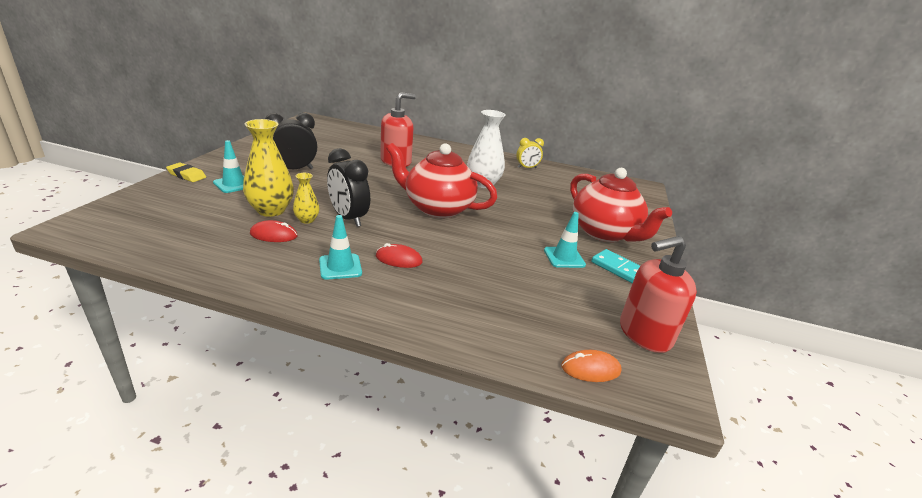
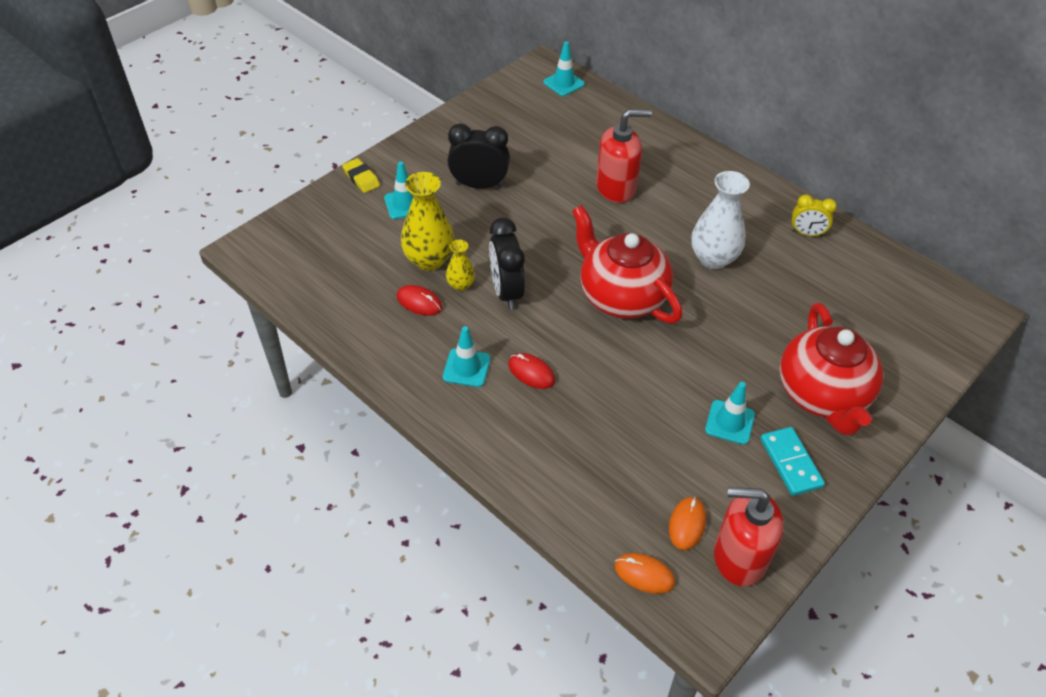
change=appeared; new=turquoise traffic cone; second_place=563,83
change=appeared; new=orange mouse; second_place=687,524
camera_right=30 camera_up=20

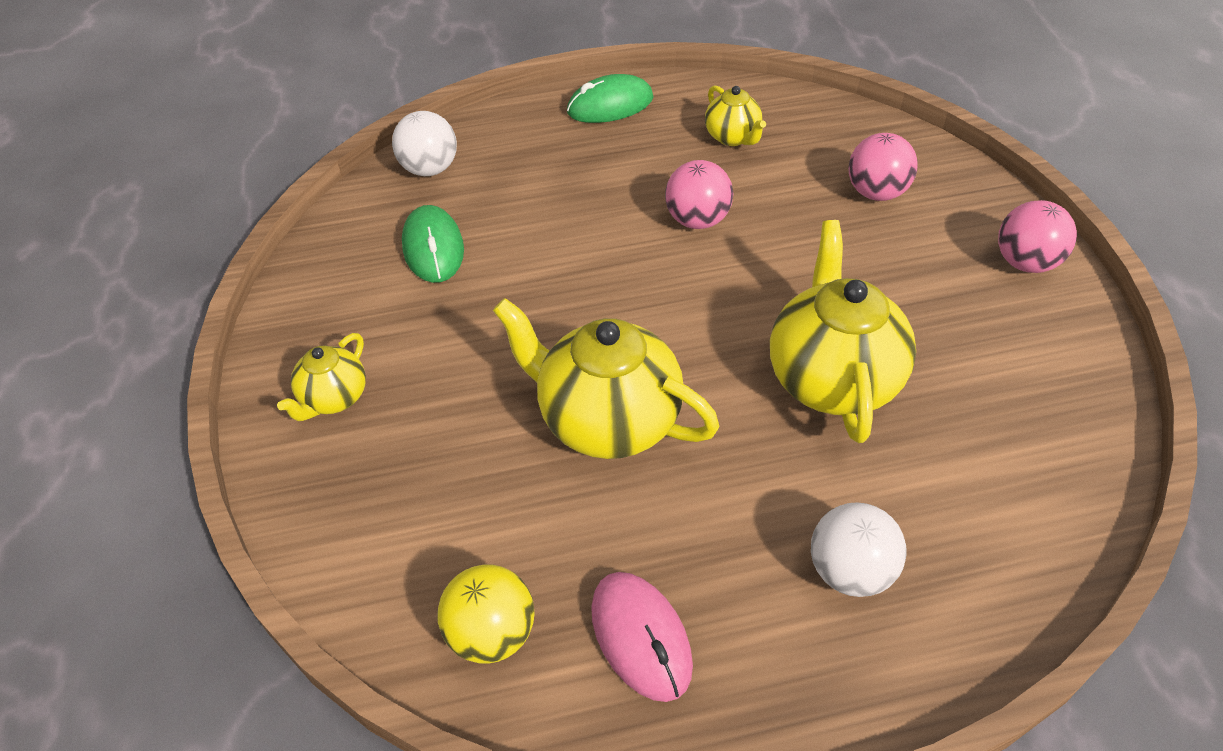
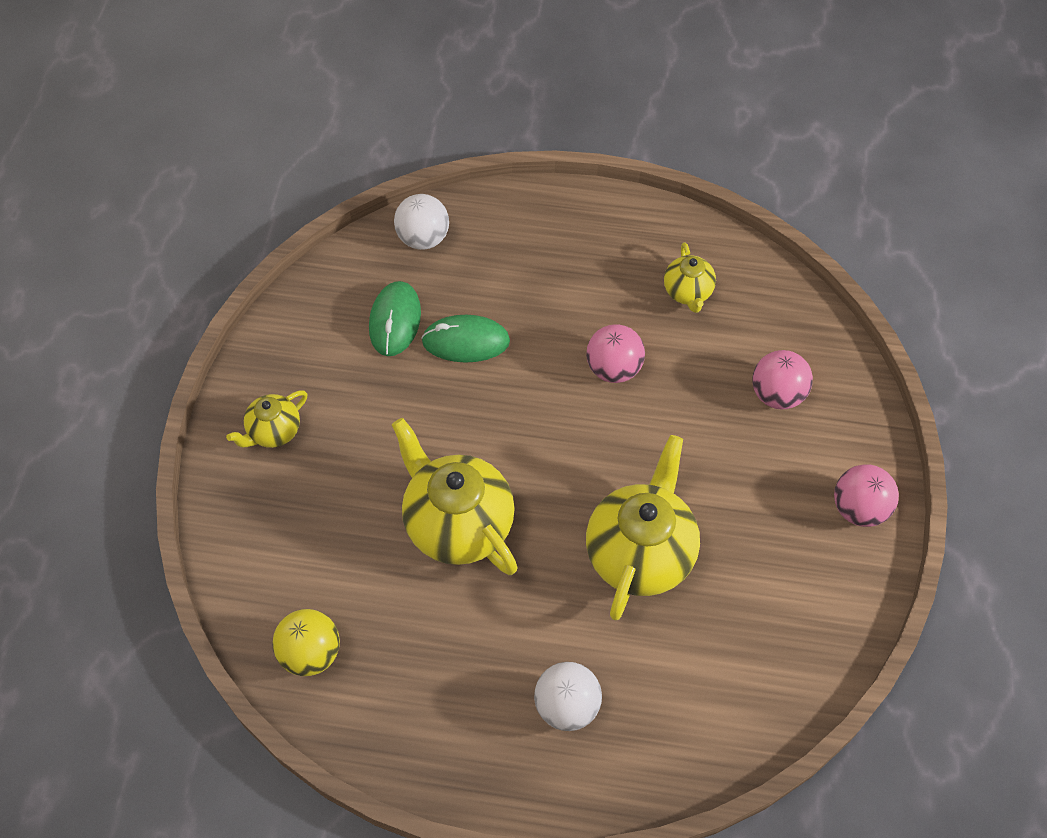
change=relocated; old=green mouse; first_place=610,105; second_place=466,341
change=missing; old=pink mouse; first_place=641,637
camera_right=20 camera_up=10

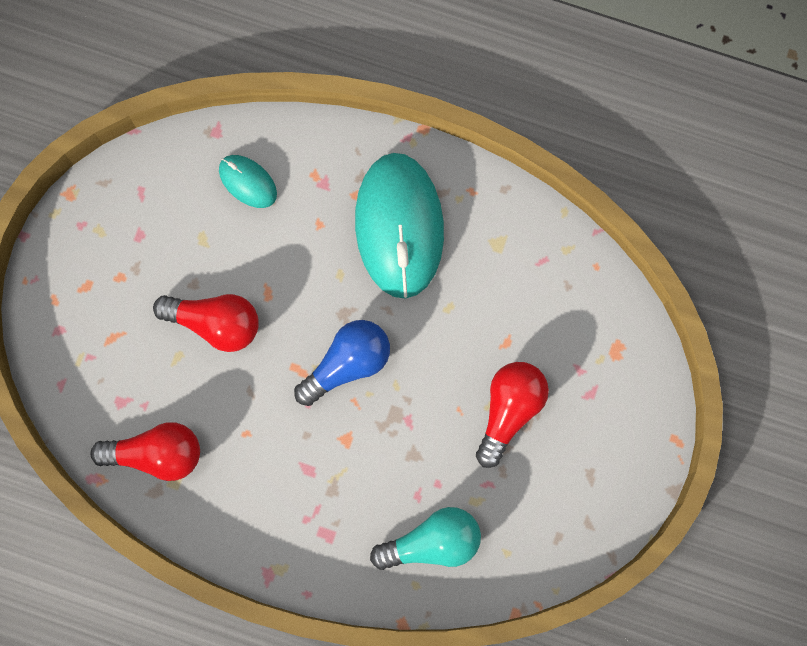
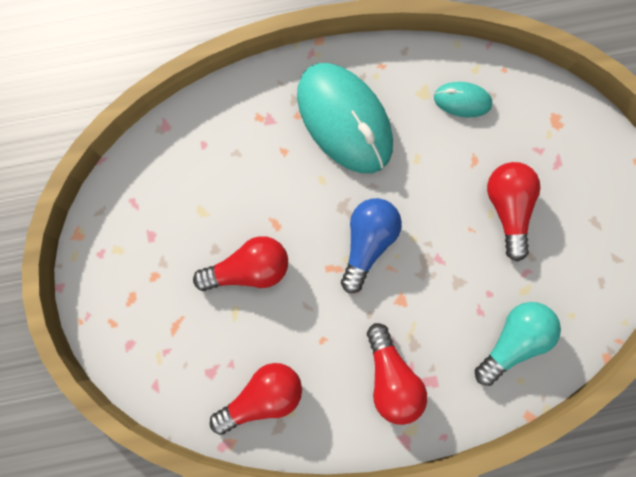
change=relocated; old=turquoise mouse; first_place=248,182; second_place=462,100
change=appeared; new=red light bulb; second_place=391,378
camera_right=-30 camera_up=0

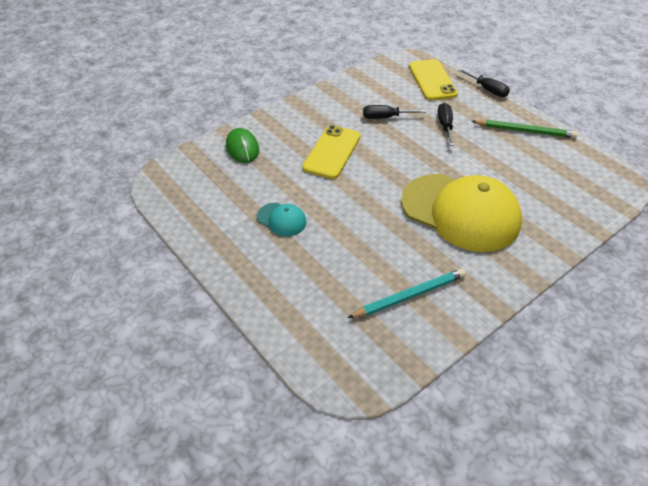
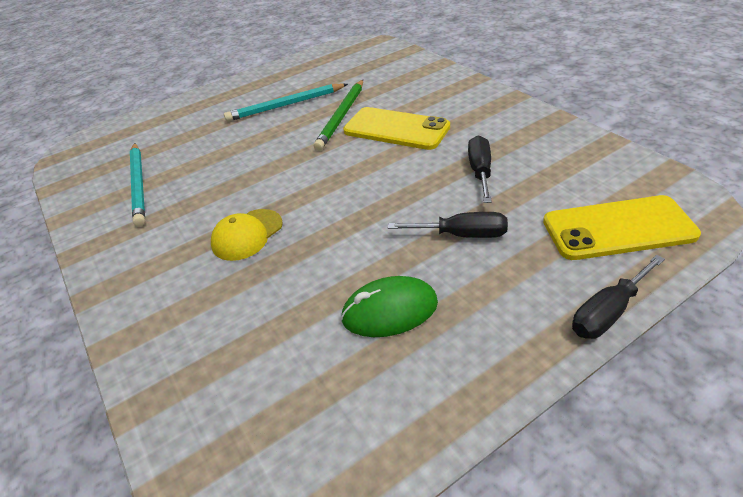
change=relocated; old=green pencil; first_place=525,131; second_place=342,116
change=relocated; old=green mouse; first_place=242,148; second_place=389,310
change=size; old=yellow cap; first_place=460,212; second_place=247,235; factor=0.43
change=exchanged; old=turquoise cap; new=turquoise pencil; first_place=281,219; second_place=286,105
camera_right=100 camera_up=-5

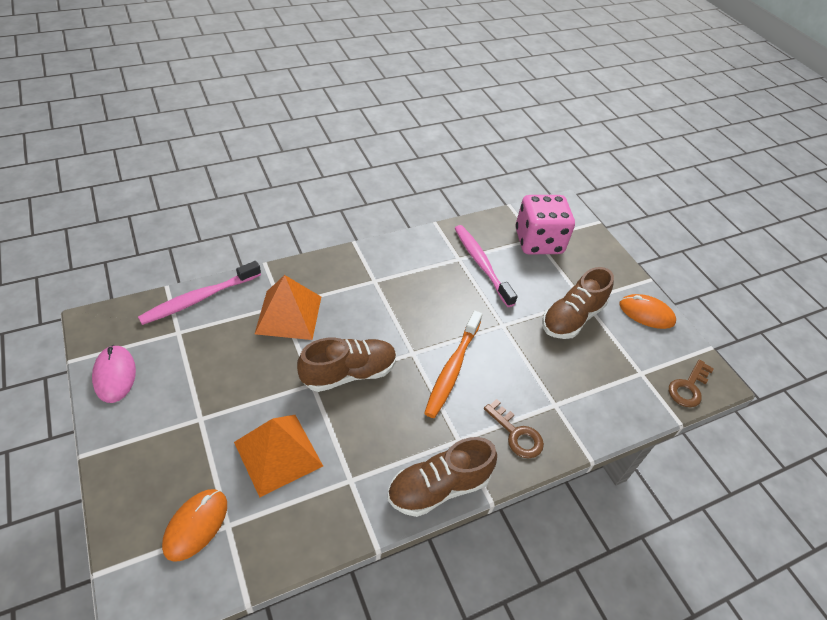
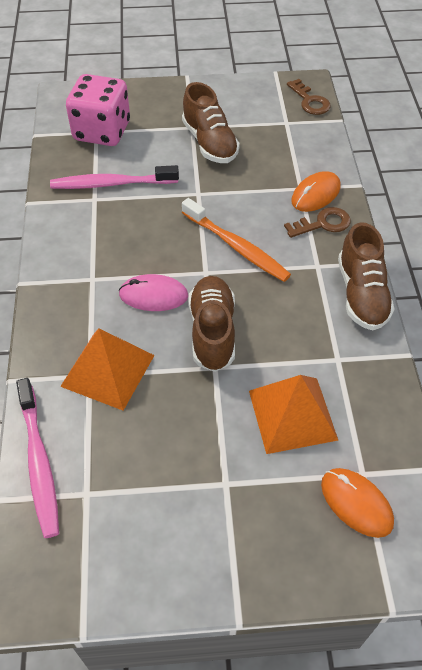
change=relocated; old=orange mouse; first_place=646,313; second_place=315,194
change=relocated; old=pink mouse; first_place=115,375; second_place=153,295
camera_right=-65 camera_up=5

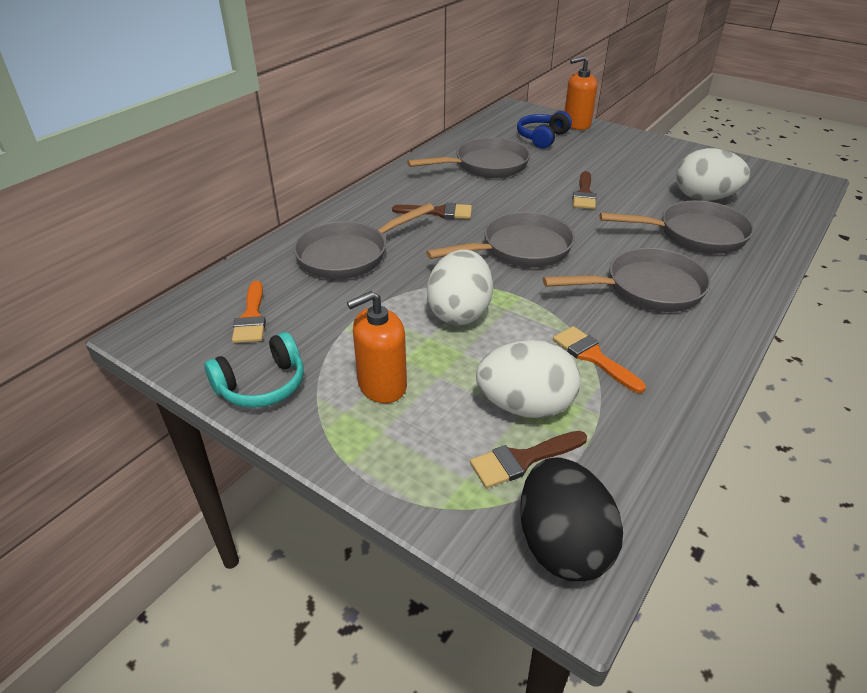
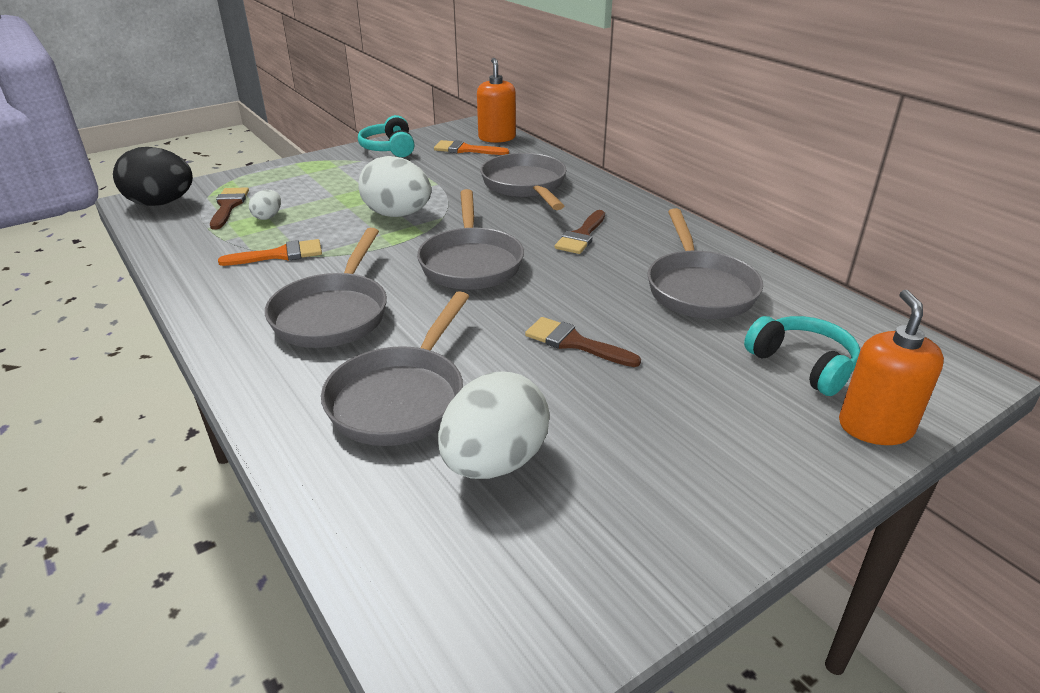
change=colour; old=blue headphones; new=turquoise headphones; first_place=542,138; second_place=802,365
change=relocated; old=orange soap dispenser; first_place=382,385; second_place=497,138
change=size; old=white egg; first_place=525,406; second_place=268,217; factor=0.47
camera_right=110 camera_up=-5

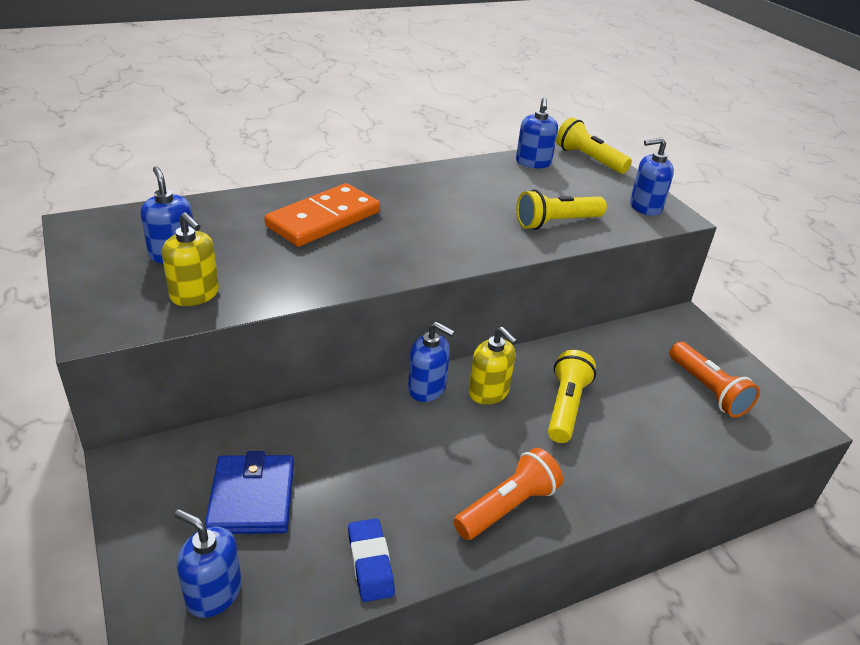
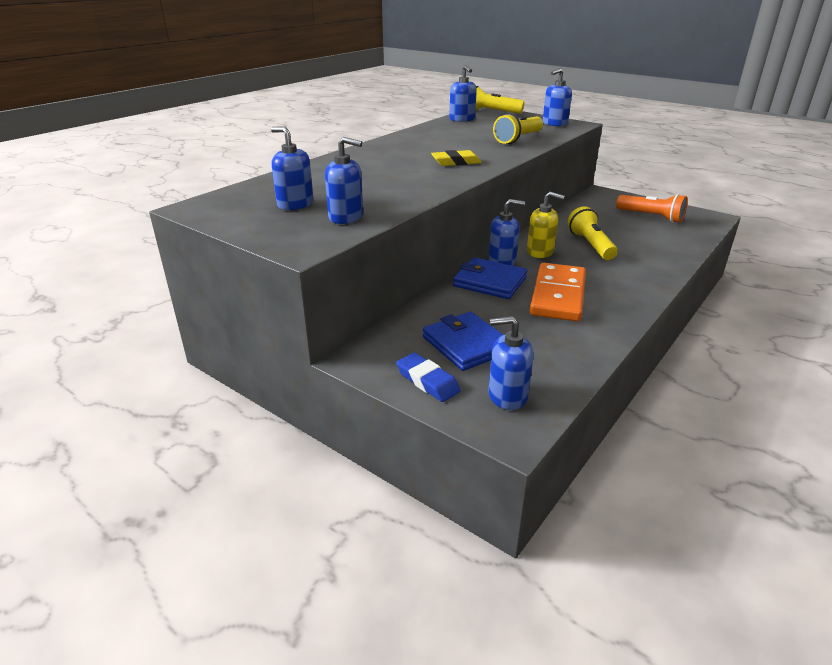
change=relocated; old=orange domino; first_place=323,219; second_place=558,295
change=colour; old=yellow soap dispenser; new=blue soap dispenser; first_place=195,294; second_place=346,217
change=missing; old=orange flashlight; first_place=507,506
change=relocated; old=blue eraser; first_place=370,563; second_place=427,381
change=appeared; new=yellow eraser; second_place=456,162
change=appeared; new=blue wallet; second_place=489,282
camera_right=-25 camera_up=-5

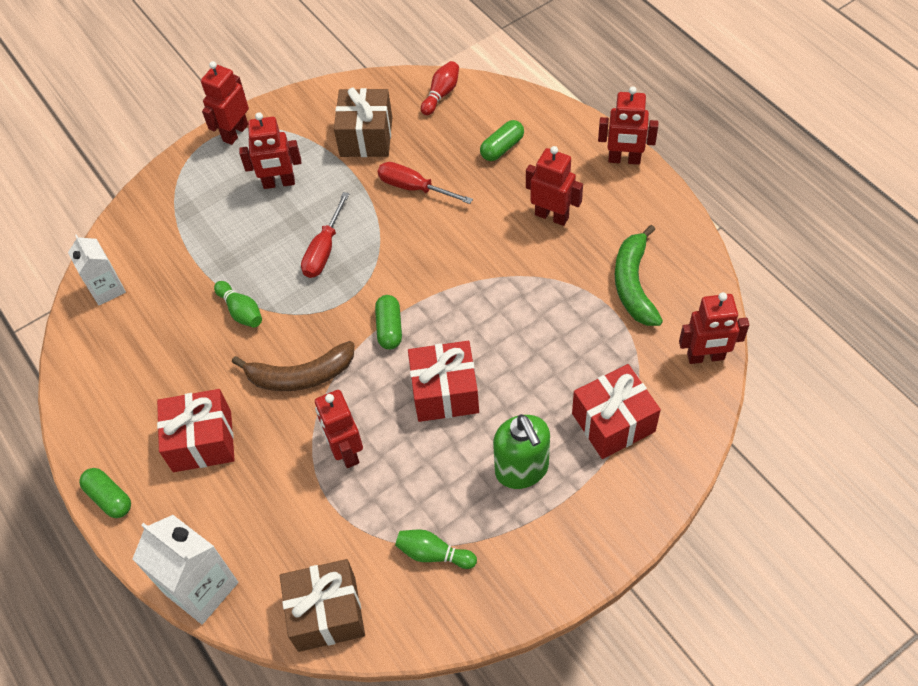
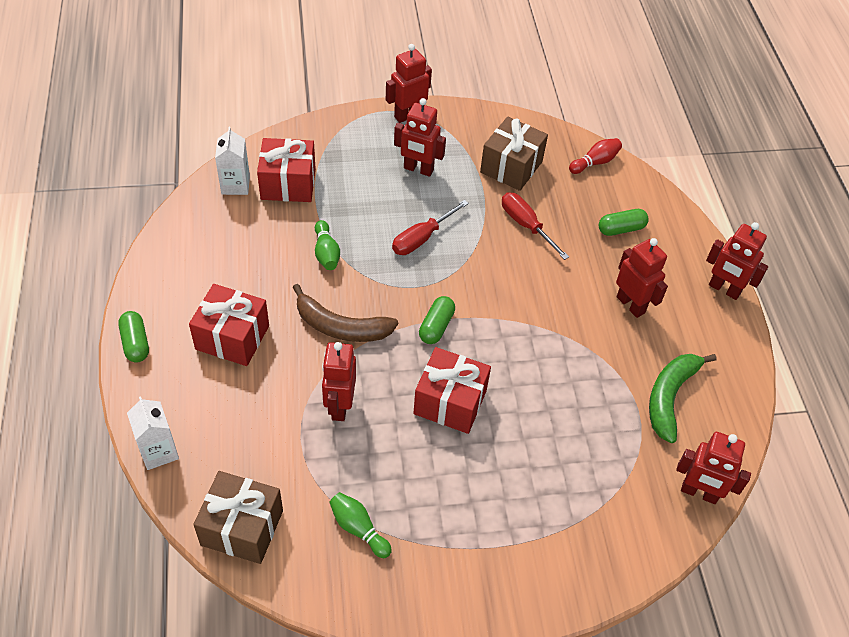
change=relocated; old=red gift; first_place=613,422; second_place=288,184
change=missing; old=green soap dispenser; first_place=522,469
change=size; old=white carton; first_place=201,588; second_place=159,451; factor=0.65
camera_right=20 camera_up=-5

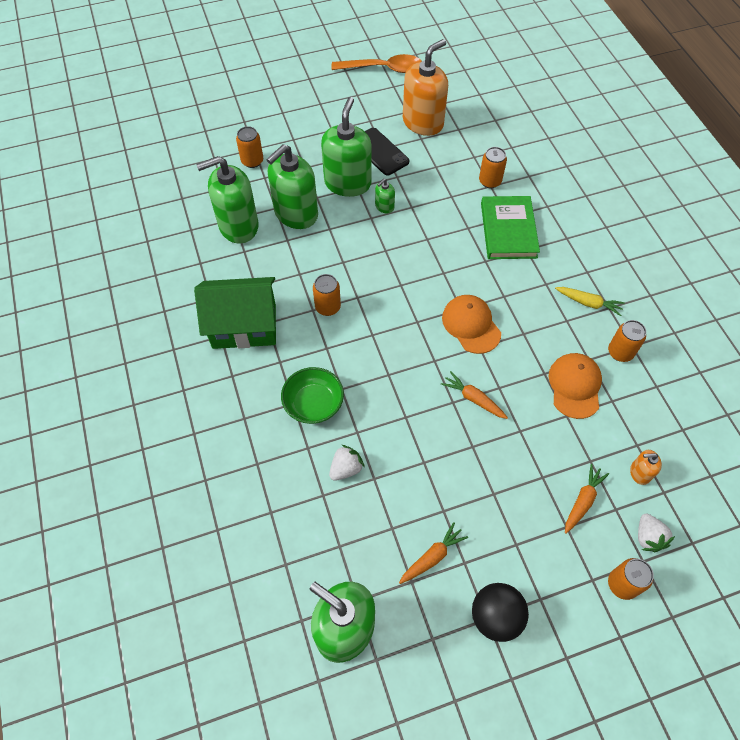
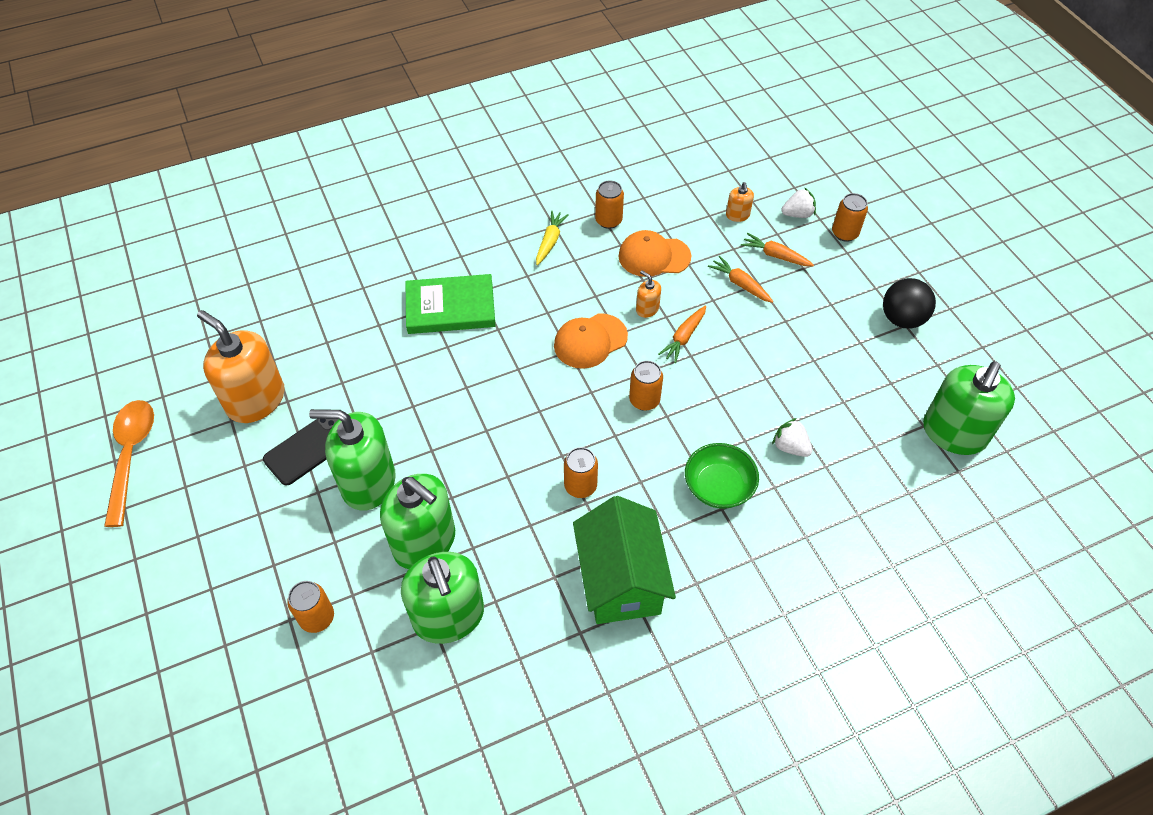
change=relocated; old=orange can; first_place=490,181; second_place=644,400
change=missing; old=green soap dispenser; first_place=384,207
change=relocated; old=orange carrot; first_place=432,557; second_place=740,284
change=appeared; new=orange soap dispenser; second_place=647,309
camera_right=-95 camera_up=-5

